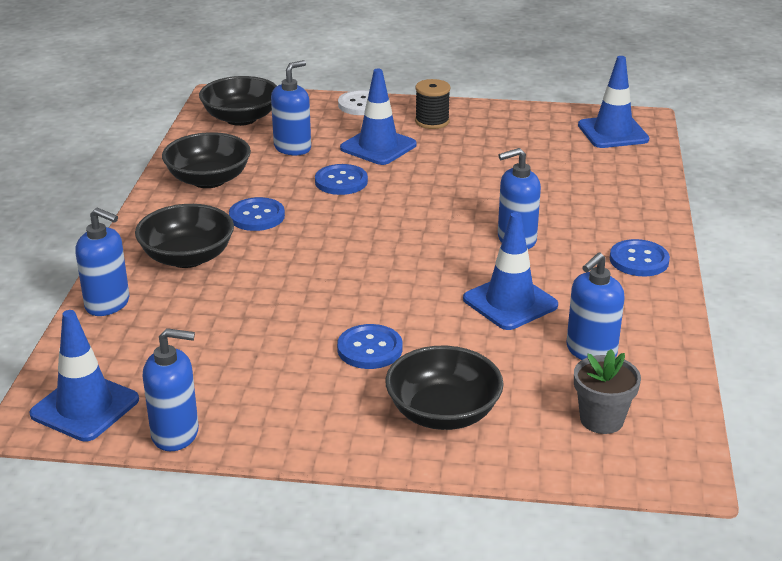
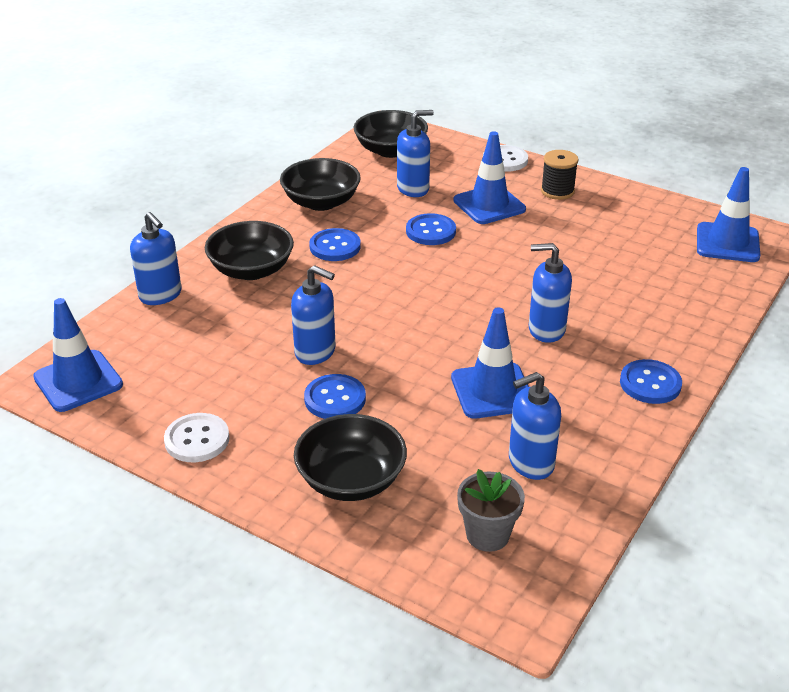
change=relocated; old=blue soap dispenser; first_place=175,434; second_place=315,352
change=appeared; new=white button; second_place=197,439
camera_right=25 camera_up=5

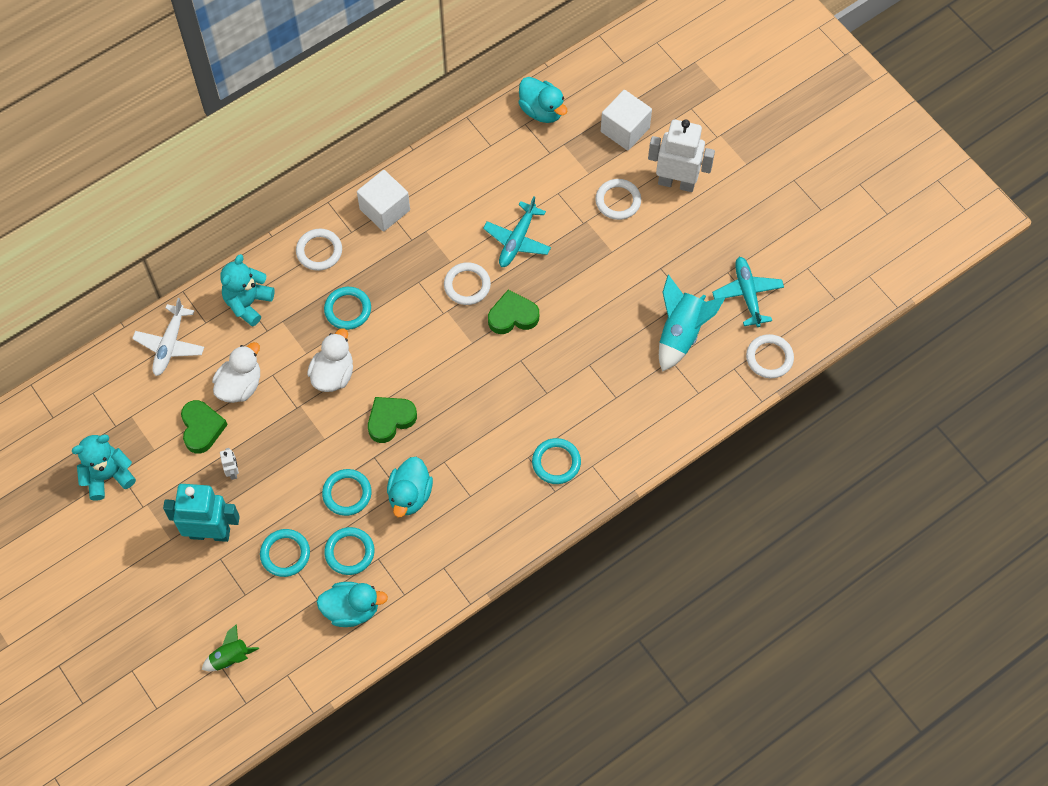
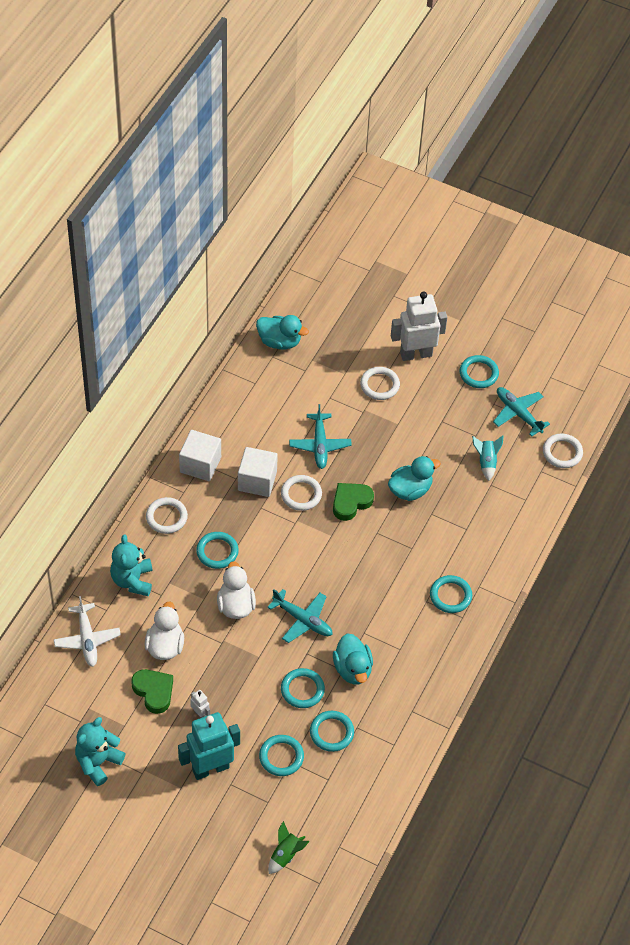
change=relocated; old=white cube; first_place=625,130; second_place=257,481
change=size; old=turquoise rocket; first_place=681,333; second_place=486,462; factor=0.58
change=exchanged; old=green heart; new=turquoise plane; first_place=390,420; second_place=302,620
change=relocated; old=turquoise duck; first_place=351,609; second_place=410,490
change=appeared; new=turquoise ring; second_place=478,373
camera_right=-30 camera_up=-10

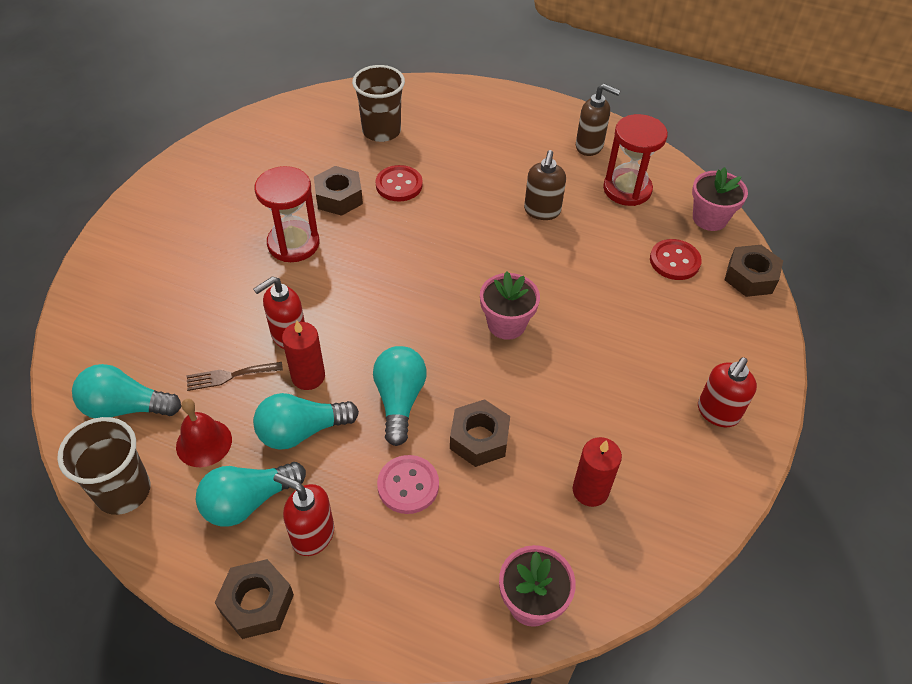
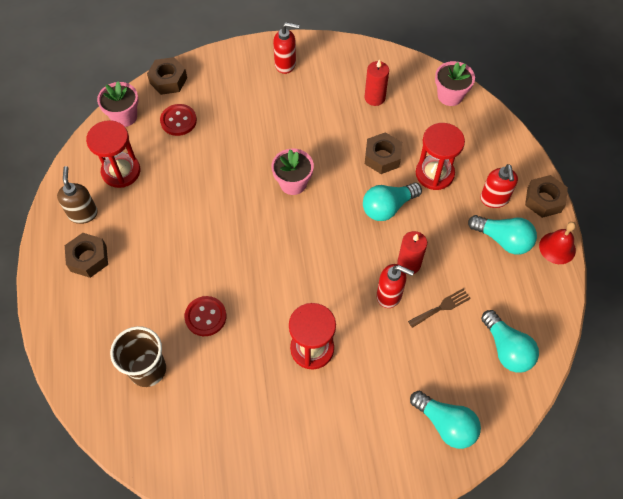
change=missing; old=brown soap dispenser; first_place=542,211
change=relocated; old=brown nut; first_place=339,197; second_place=88,258
change=spun; old=brown fork; first_place=230,376; second_place=441,307; degrees=-75
change=relocated; old=turquoise light bulb; first_place=301,431; second_place=446,424
change=relocated; old=red bell; first_place=204,443; second_place=557,248
change=missing; old=brown cup; first_place=123,491
change=exchanged; old=pink button; new=red hourglass; first_place=408,485; second_place=434,174
camera_right=-120 camera_up=10

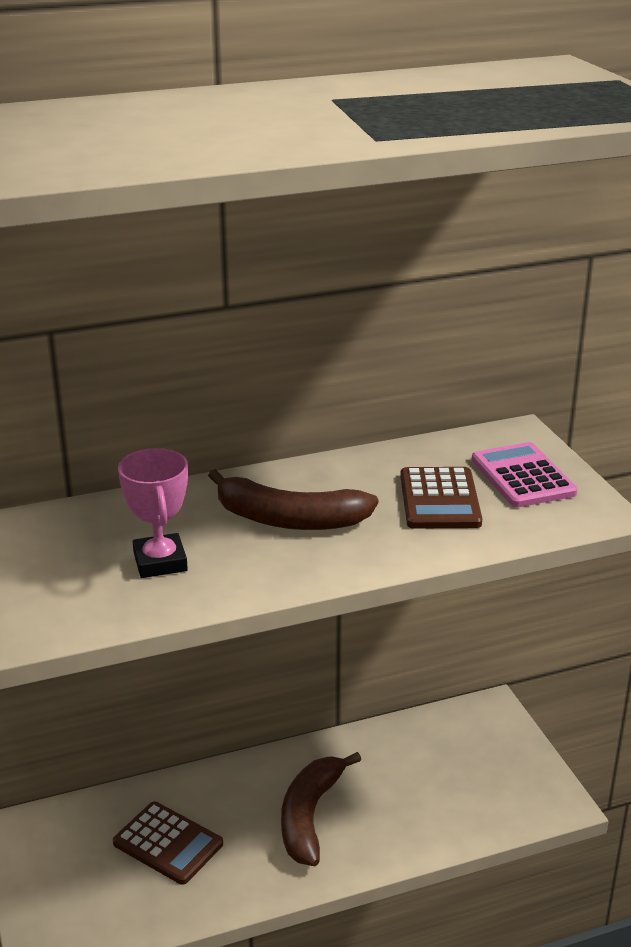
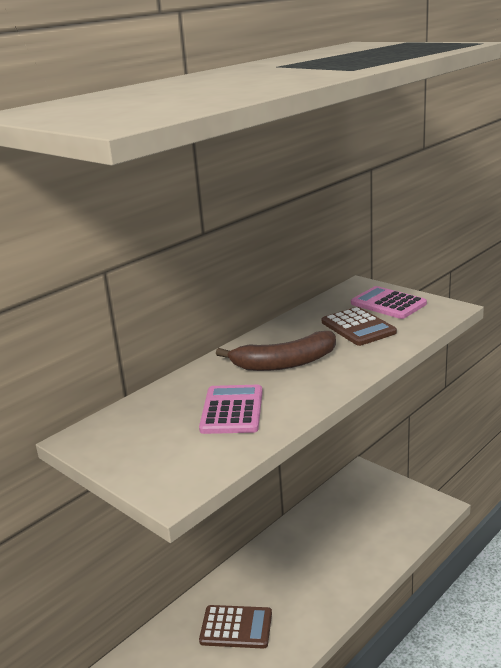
change=exchanged; old=pink trophy; new=pink calculator; first_place=160,562; second_place=232,410
change=missing; old=brown banana; first_place=310,816
camera_right=-25 camera_up=-5

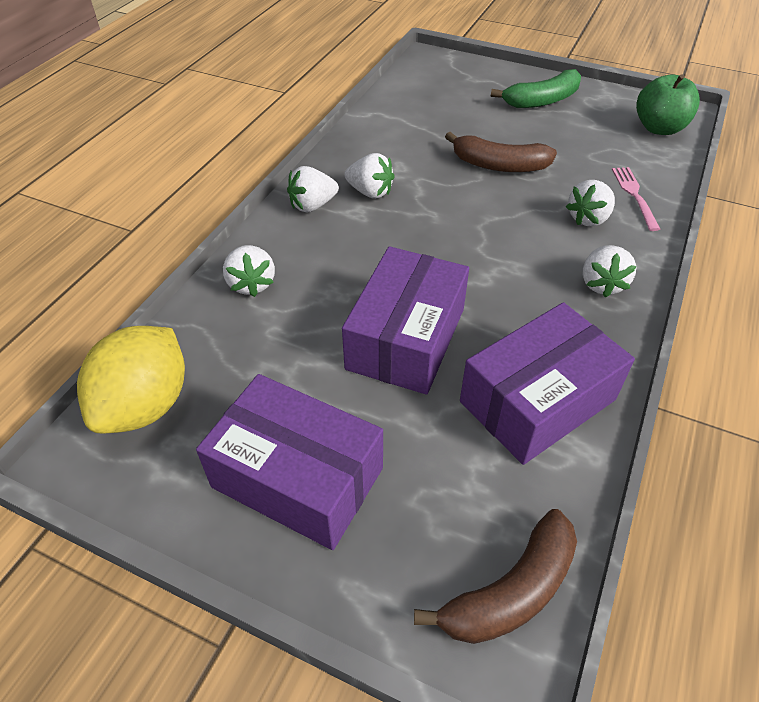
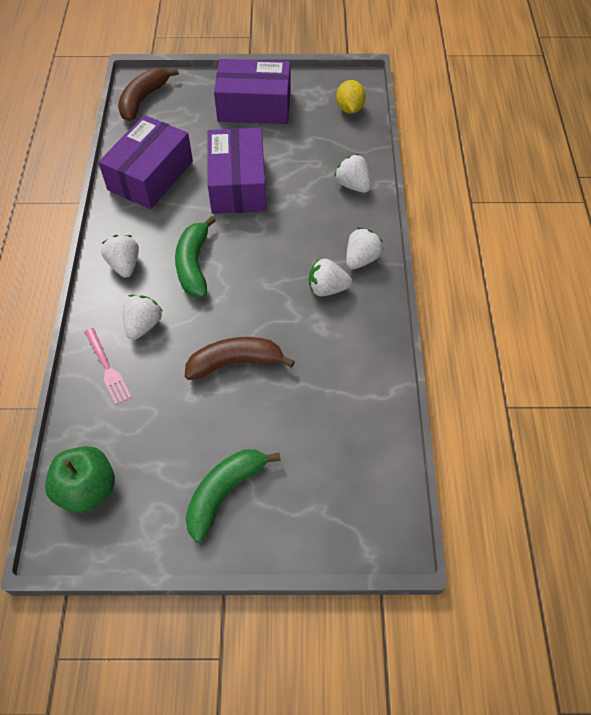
change=size; old=yellow lemon; first_place=146,405; second_place=349,108; factor=0.6
change=appeared; new=green banana; second_place=194,264
camera_right=155 camera_up=10

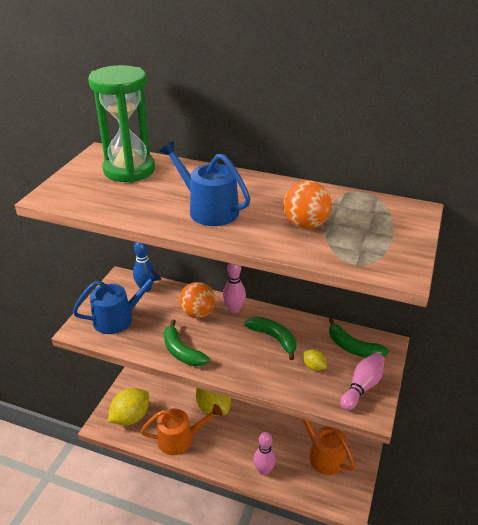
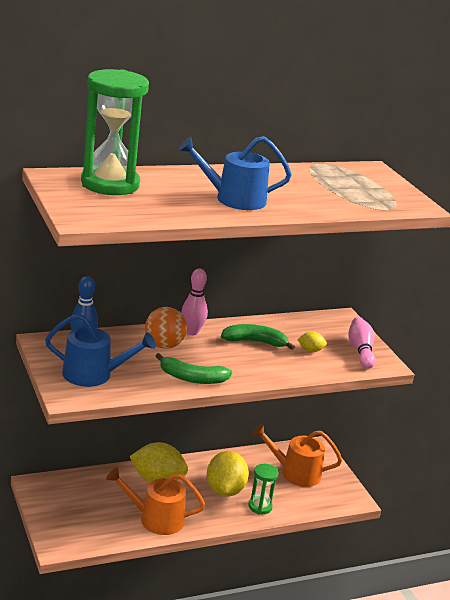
change=missing; old=orange ball; first_place=305,225
change=spun; old=blue watering can; first_place=118,318; second_place=93,374; degrees=75
change=missing; old=green banana; first_place=353,347
change=relocated; old=yellow lemon; first_place=131,417; second_place=225,490
change=spun; old=orange watering can; first_place=180,439; second_place=156,519; degrees=-120
change=exchanged; old=pink bowling pin; new=green hourglass; first_place=264,470; second_place=260,507
camera_right=-45 camera_up=-10

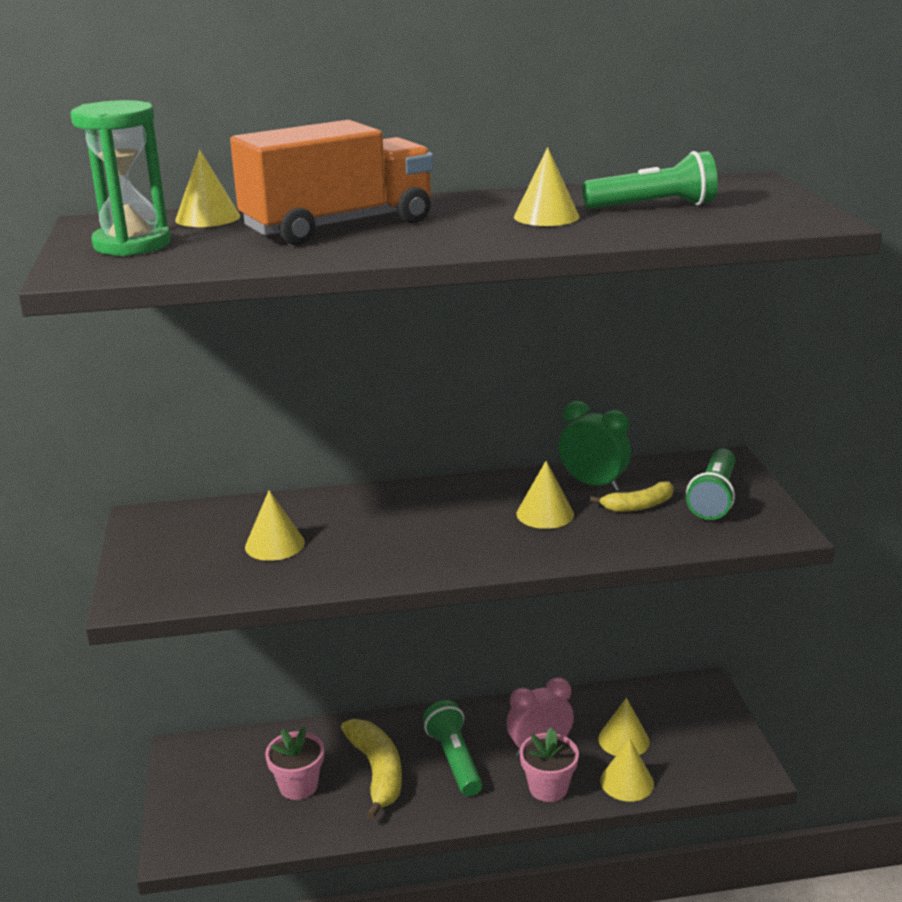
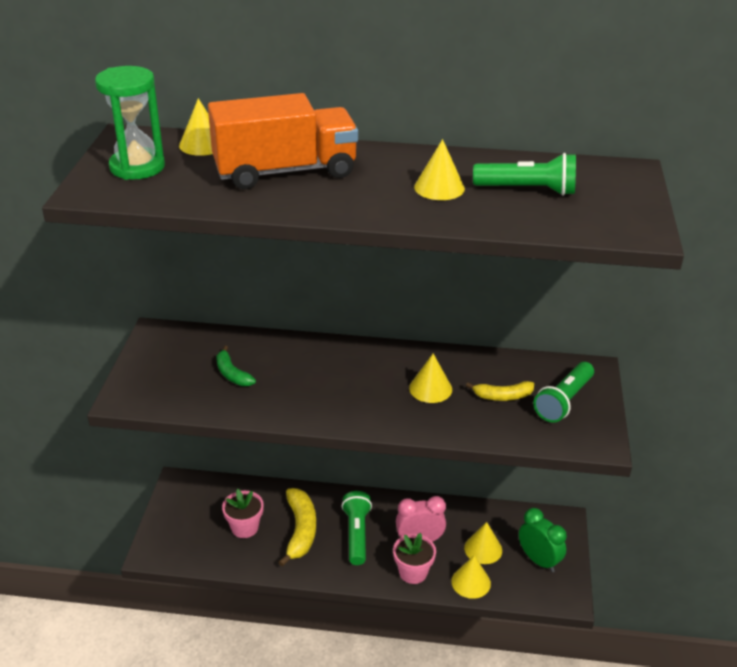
change=relocated; old=green clock; first_place=593,484; second_place=538,560
change=exchanged; old=yellow cone; new=green banana; first_place=274,544; second_place=232,374
camera_right=15 camera_up=10

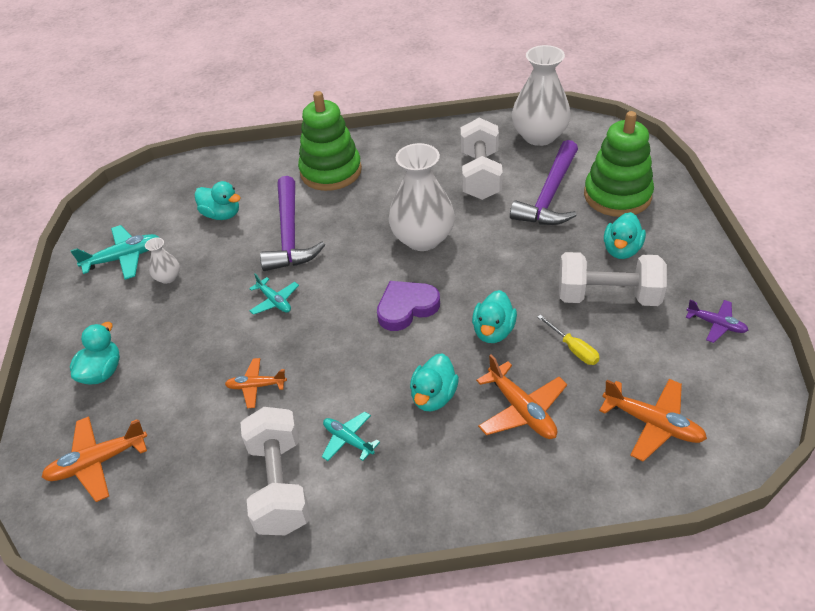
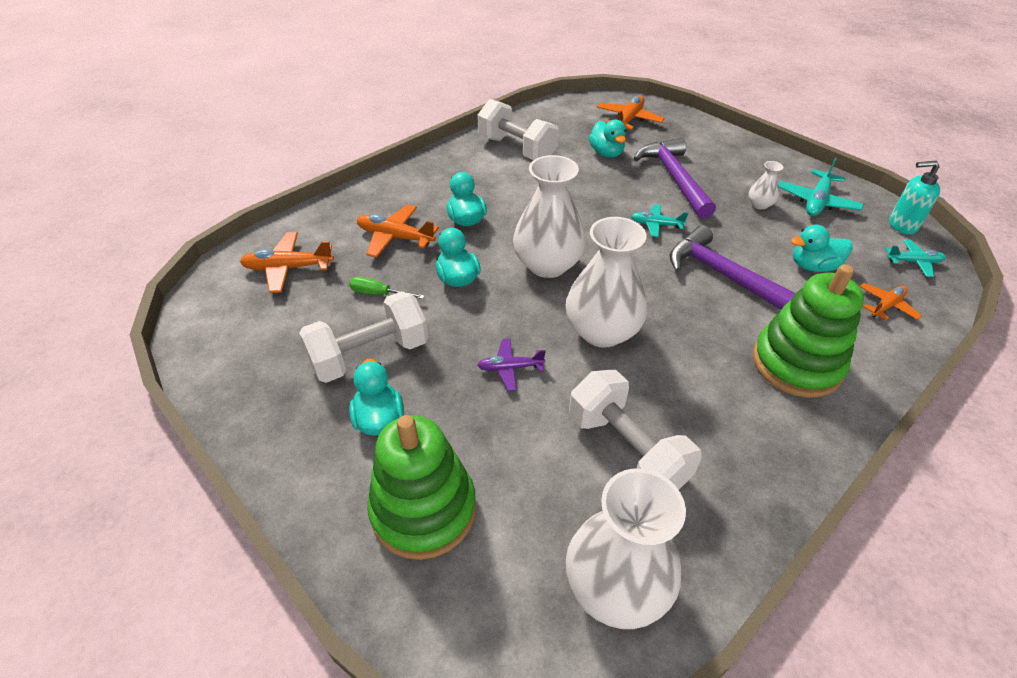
change=relocated; old=purple hammer; first_place=550,195; second_place=674,178
change=exchanged; old=purple heart; new=white vase; first_place=406,307; second_place=547,265
change=relocated; old=purple plane; first_place=716,324; second_place=510,368
change=colour; old=yellow screwdriver; new=green screwdriver; first_place=573,349; second_place=378,294
change=relocated; old=turquoise duck; first_place=102,372; second_place=606,153
change=relocated; old=orange plane; first_place=256,386; second_place=886,306
change=relocated; old=turquoise plane; first_place=348,440; second_place=913,262
change=appeared; new=turquoise soap dispenser; second_place=902,225
camera_right=140 camera_up=0

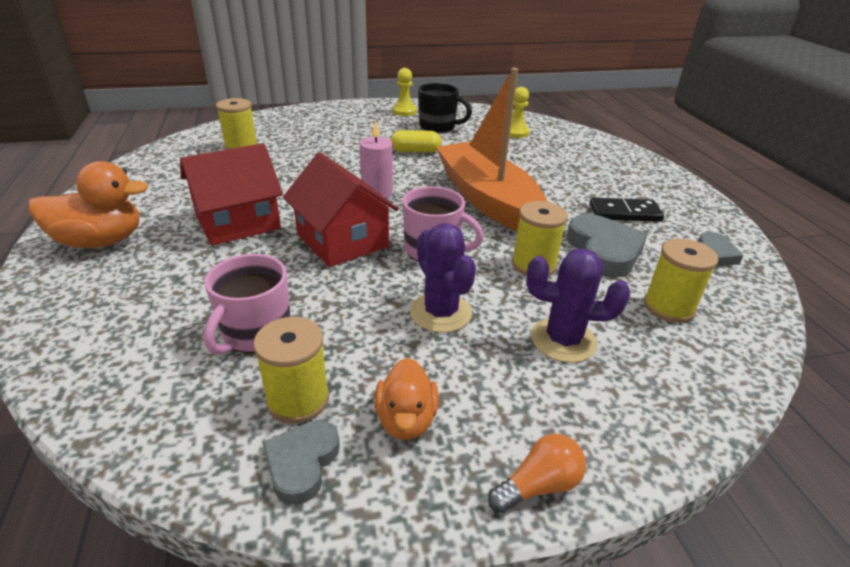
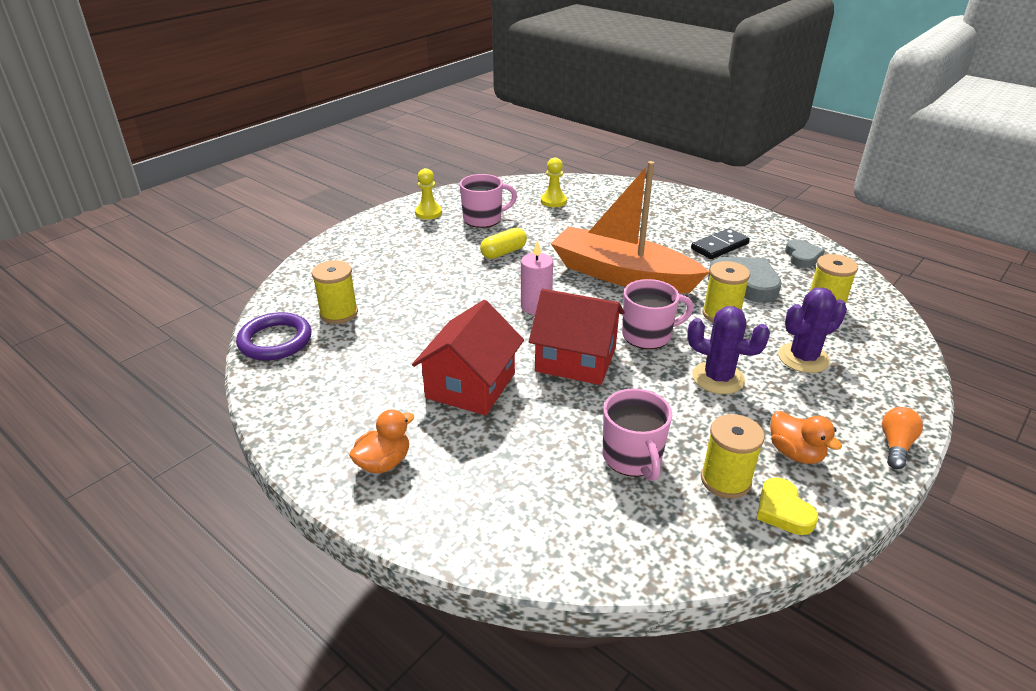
change=colour; old=black mug; new=pink mug; first_place=438,127; second_place=484,219
change=size; old=orange duck; first_place=101,241; second_place=384,463; factor=0.62
change=colour; old=grey heart; new=yellow heart; first_place=302,463; second_place=783,510
change=appeared; new=purple ring; second_place=275,341
camera_right=-35 camera_up=0

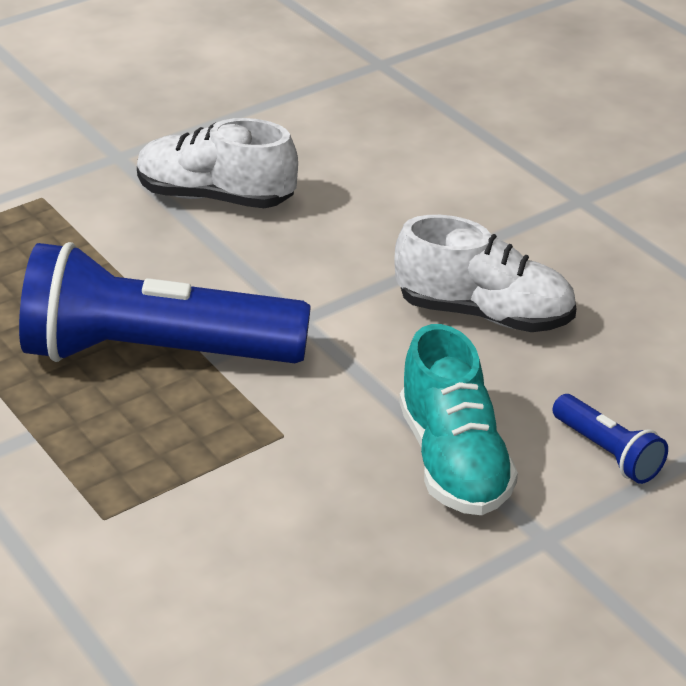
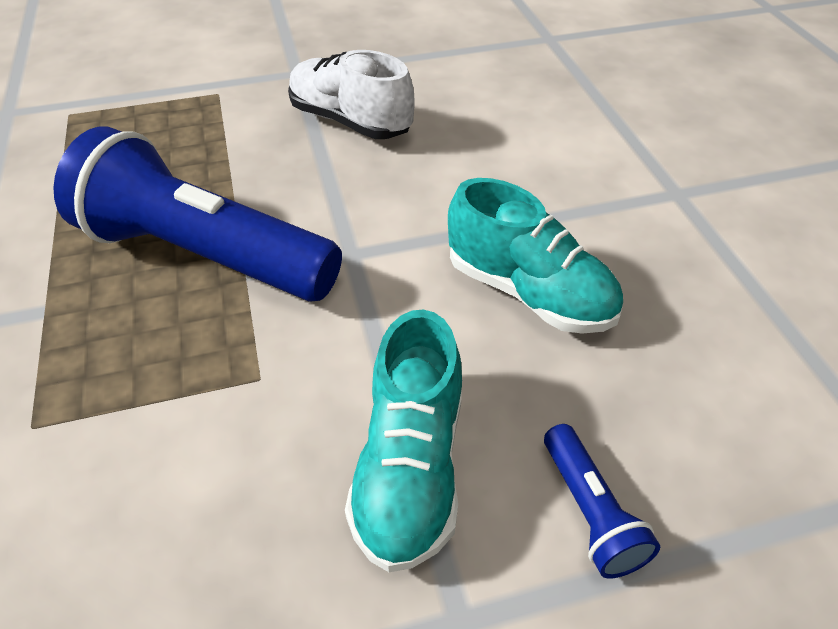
change=colour; old=white shoe; new=turquoise shoe; first_place=484,314; second_place=529,292
camera_right=20 camera_up=10

